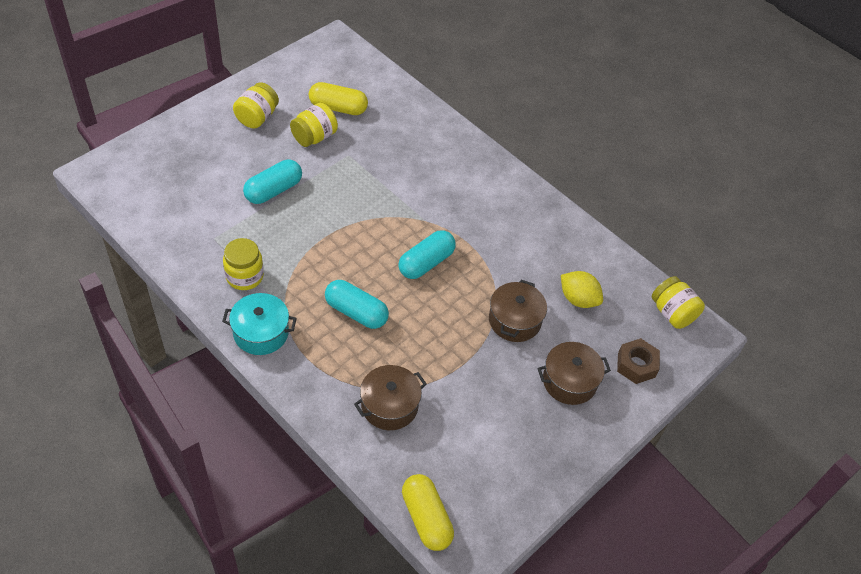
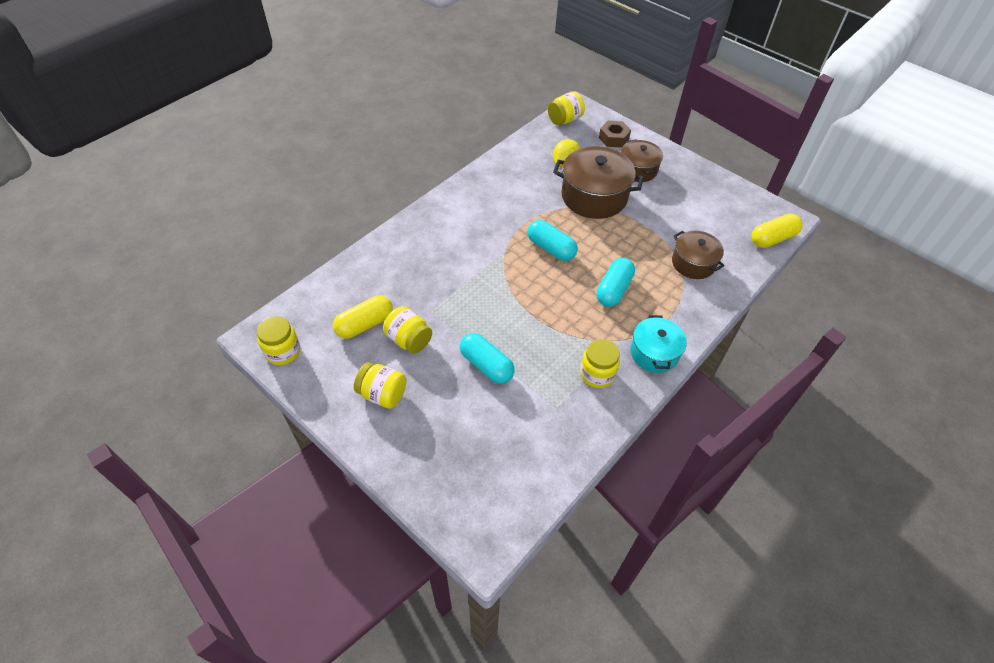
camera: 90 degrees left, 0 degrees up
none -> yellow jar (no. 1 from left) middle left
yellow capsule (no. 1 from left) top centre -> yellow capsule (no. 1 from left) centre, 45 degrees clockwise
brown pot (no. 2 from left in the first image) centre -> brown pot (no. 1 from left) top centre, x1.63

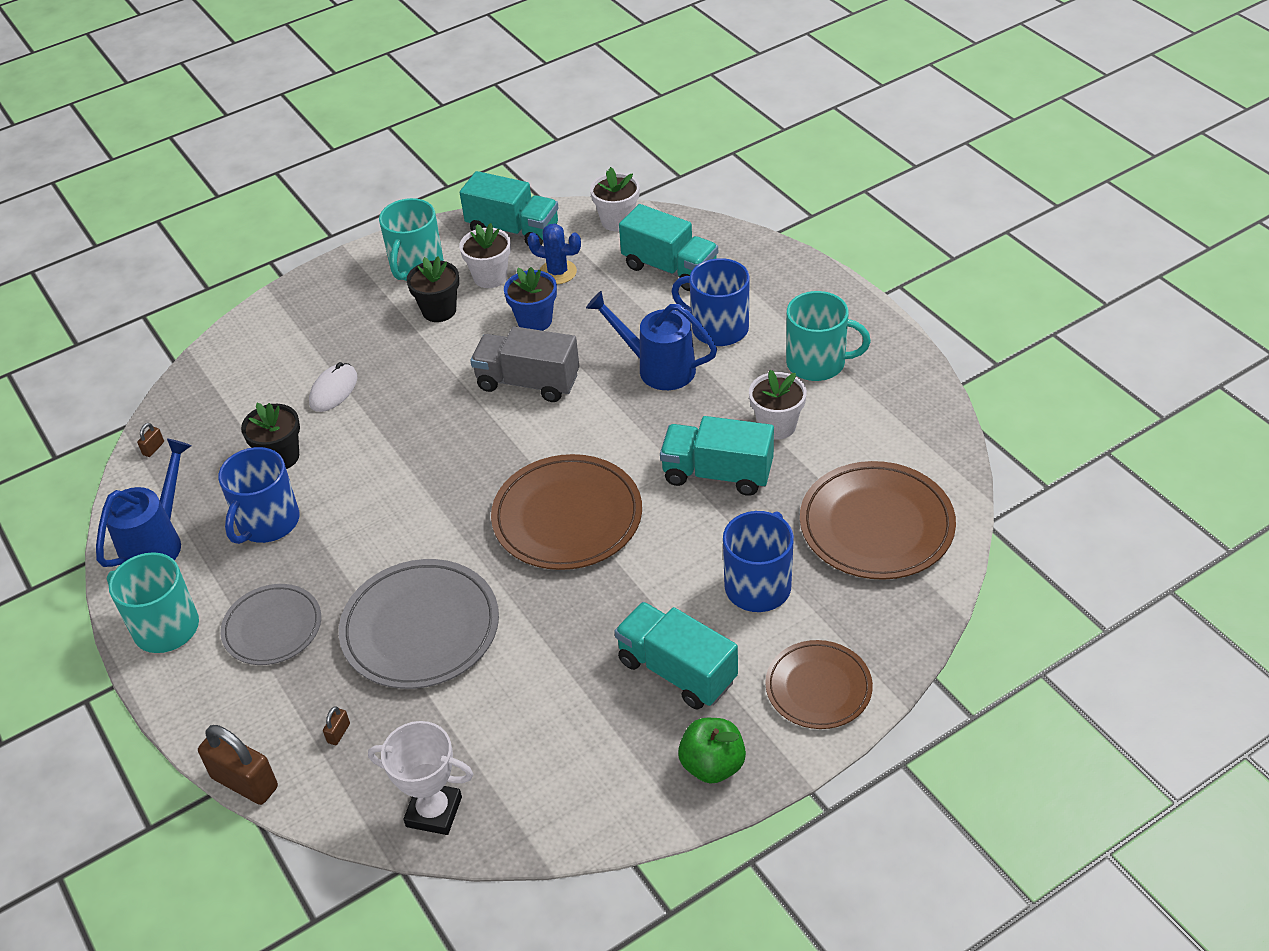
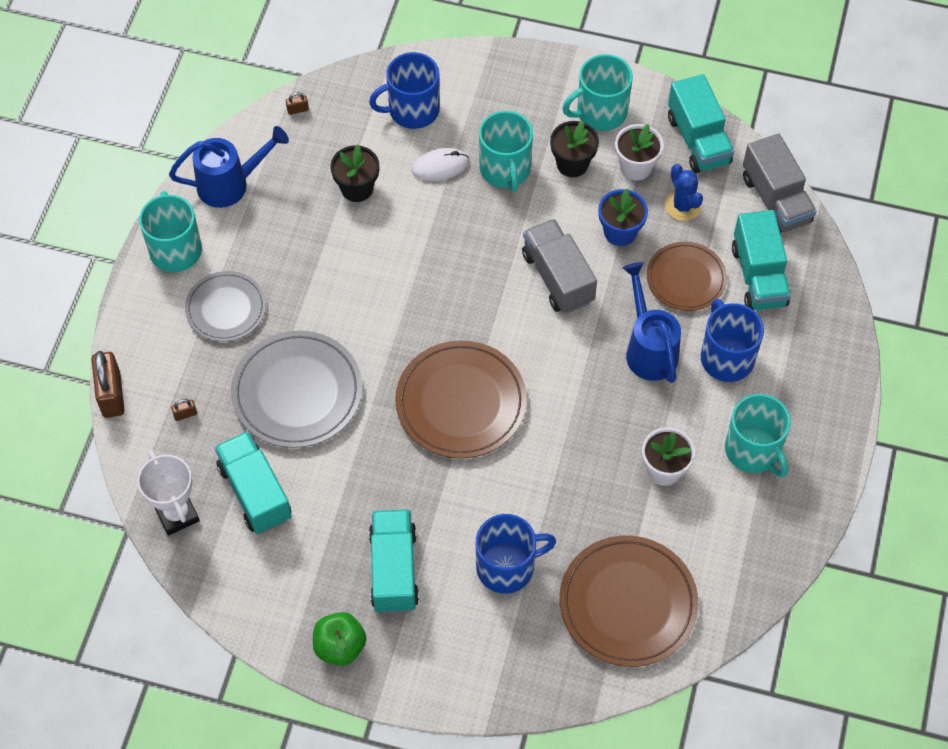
camera: 45 degrees right, 15 degrees up
turquoise truck (no. 4 from left in the first image) centre -> turquoise truck (no. 1 from left) middle left, relocated
blue mug (no. 1 from left) middle left -> blue mug (no. 1 from left) top centre, relocated
none -> turquoise mug (no. 2 from left) top centre
brown plate (no. 2 from left in the first image) bottom centre -> brown plate (no. 3 from left) middle right, relocated
white flower pot (no. 2 from left) top centre -> grey truck (no. 2 from left) top right

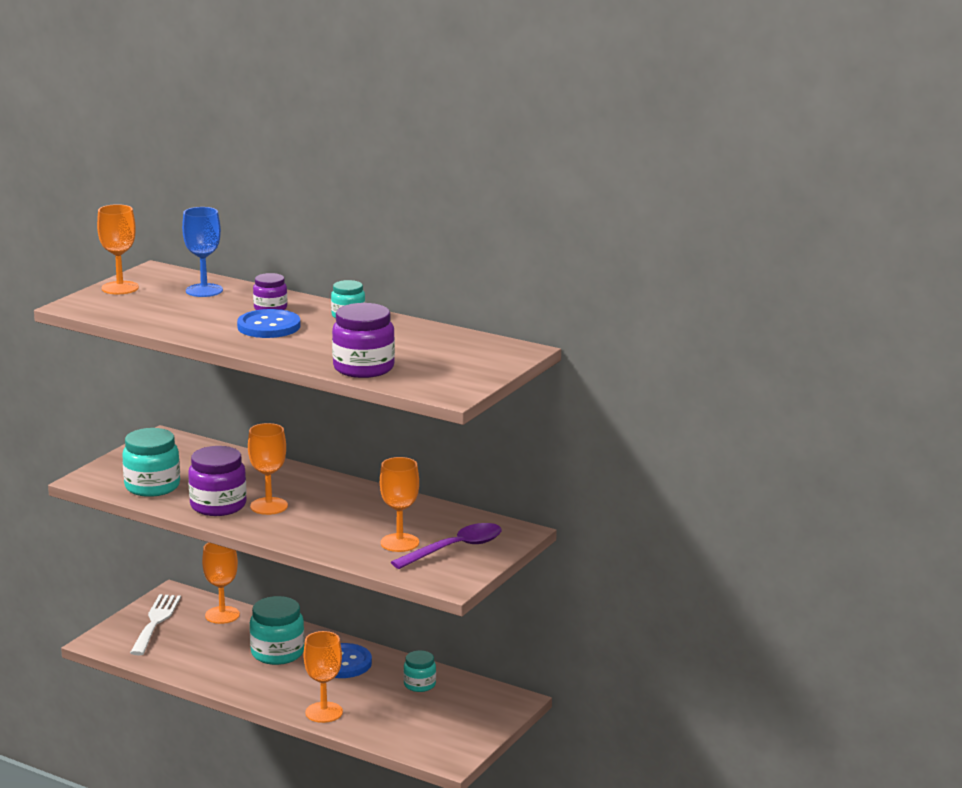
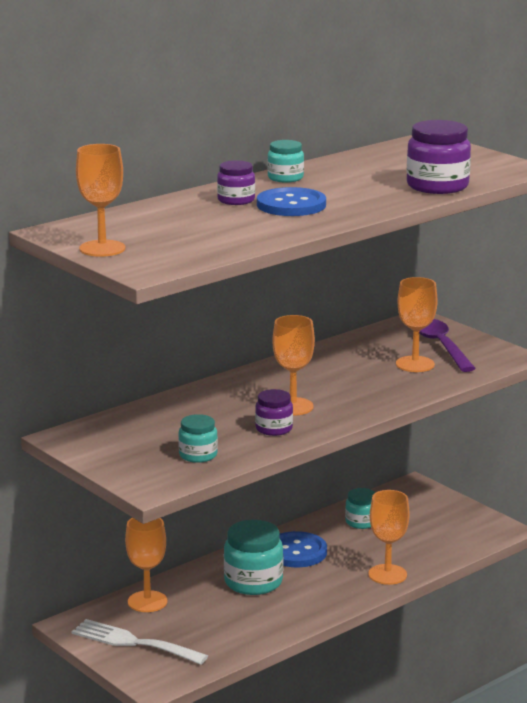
camera: 70 degrees left, 0 degrees up
turquoise jar (no. 1 from left) middle left -> turquoise jar (no. 1 from left) centre, x0.59
purple jar (no. 1 from left in the first image) middle left -> purple jar (no. 2 from left) centre, x0.59
blue goblet top left -> none

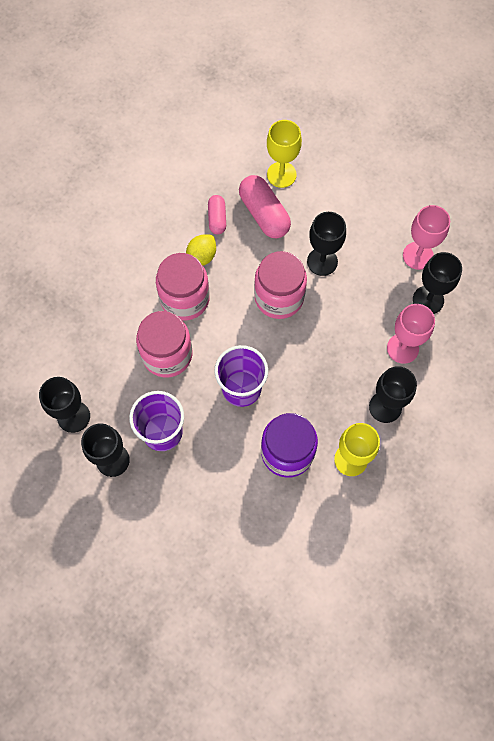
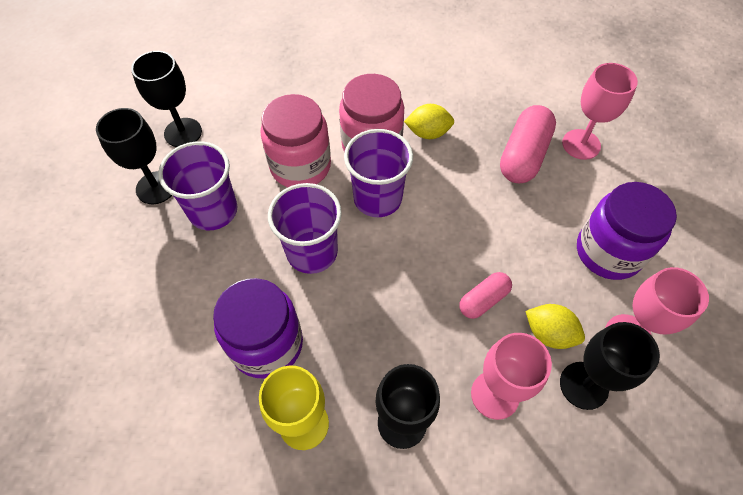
camera: 55 degrees right, 10 degrees down
none -> purple cup (no. 3 from left) centre
pink capsule (no. 1 from left) top centre -> pink capsule (no. 1 from left) centre, relocated
none -> yellow lemon (no. 2 from left) middle right
yellow goblet (no. 1 from left) top centre -> pink goblet (no. 2 from left) top right
none -> purple jar (no. 2 from left) middle right
pink jar (no. 3 from left) centre -> none
black goblet (no. 3 from left) top centre -> none

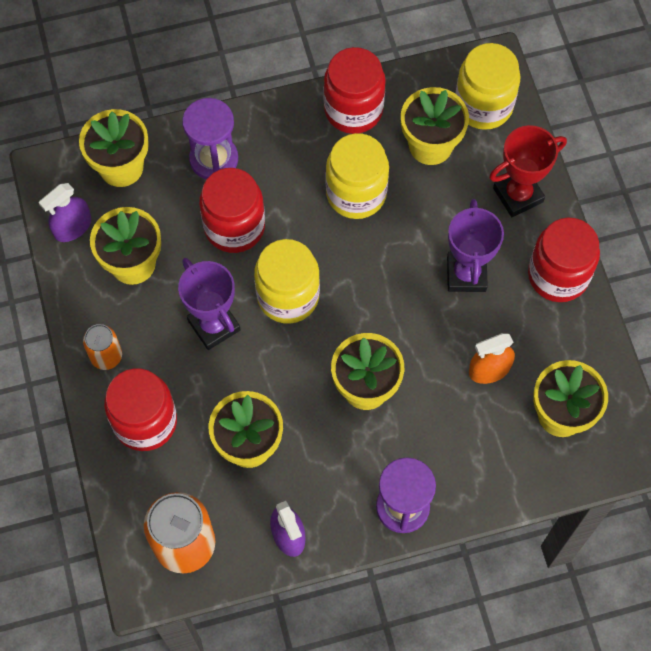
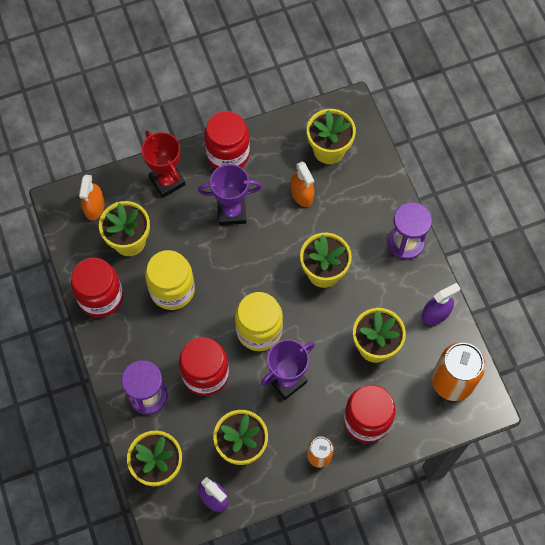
camera: 95 degrees left, 0 degrees up
yellow jar (no. 3 from left) top right -> orange spray bottle (no. 1 from left) middle left

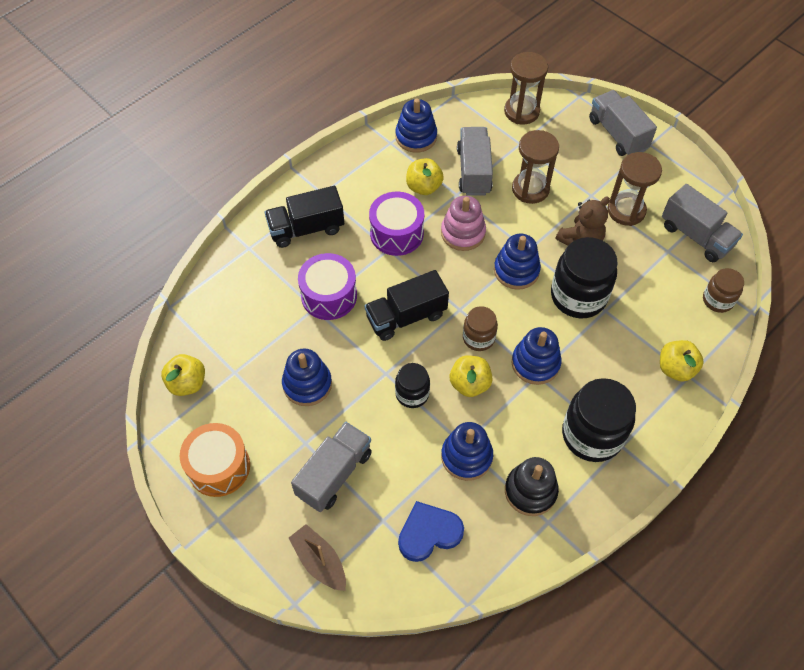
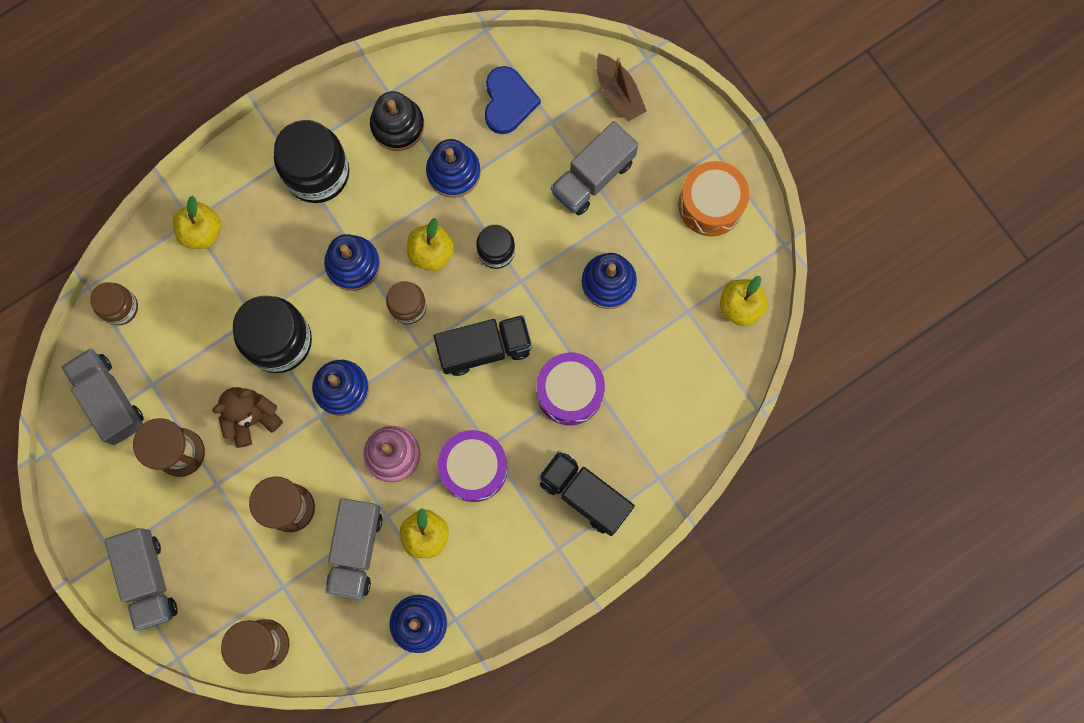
camera: 170 degrees left, 20 degrees up
blue heart bottom centre -> blue heart top centre, 75 degrees counterclockwise
black truck (no. 1 from left in the first image) top centre -> black truck (no. 2 from left) bottom centre, 135 degrees counterclockwise

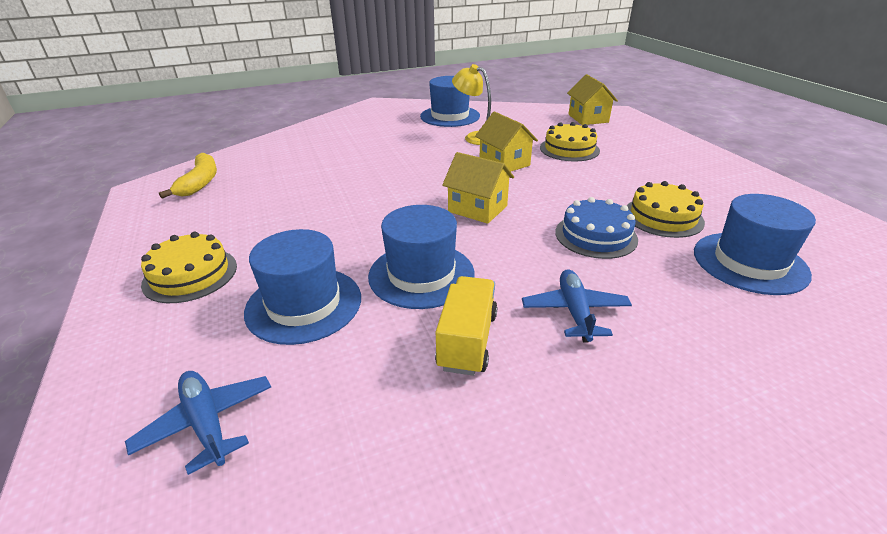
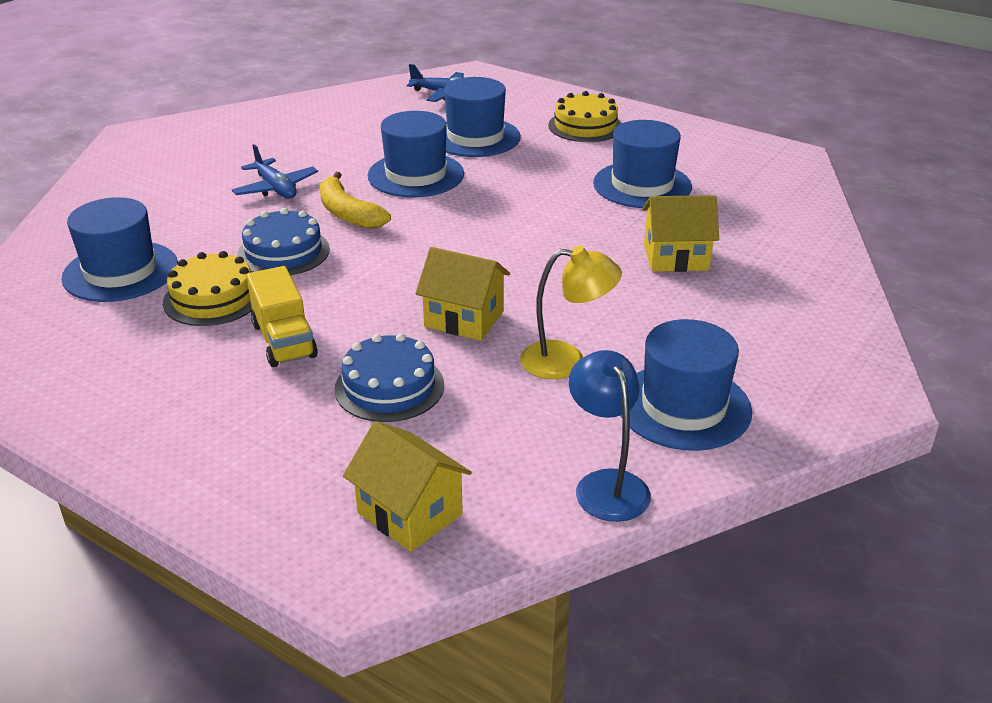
camera: 145 degrees right, 0 degrees up
yellow truck centre -> yellow truck middle left, relocated
yellow banana top left -> yellow banana top centre, relocated
yellow cake (no. 2 from left) top centre -> blue cake (no. 2 from left) centre
none -> blue lamp centre
none -> blue hat (no. 4 from left) top centre
yellow house (no. 1 from left in the first image) centre -> yellow house (no. 3 from left) top right, relocated

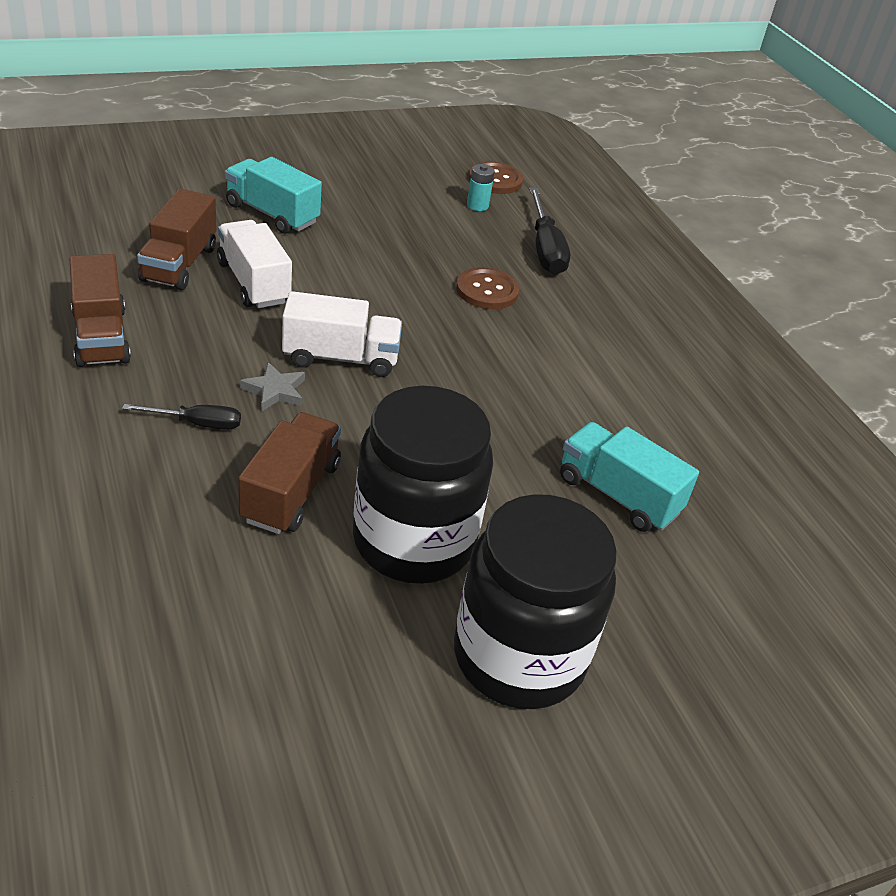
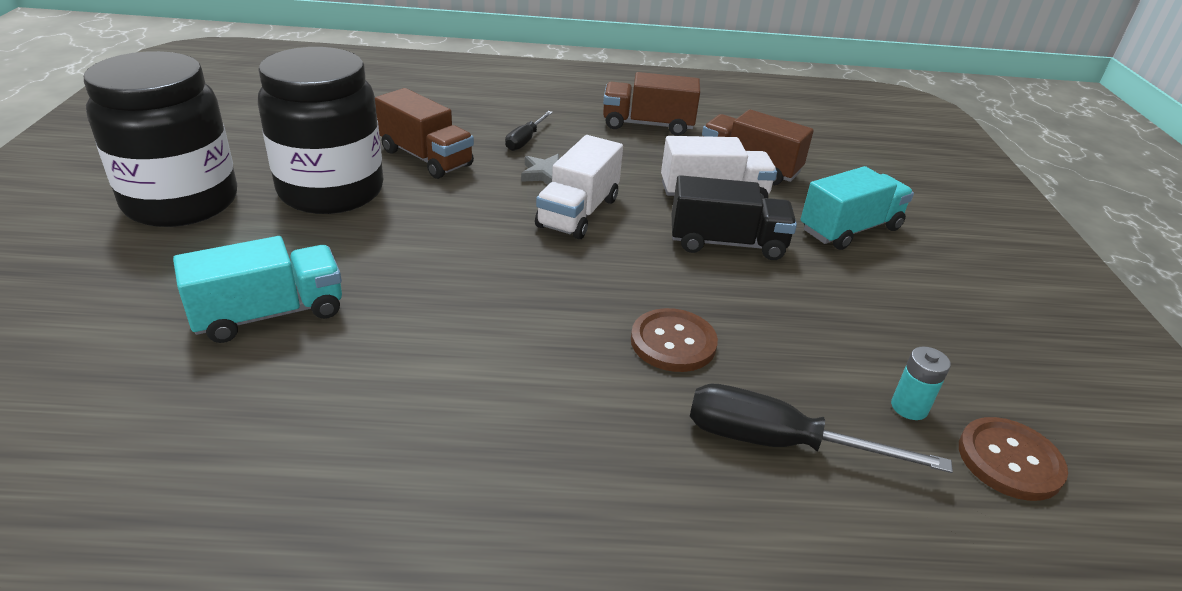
camera: 115 degrees right, 5 degrees down
none -> black truck centre

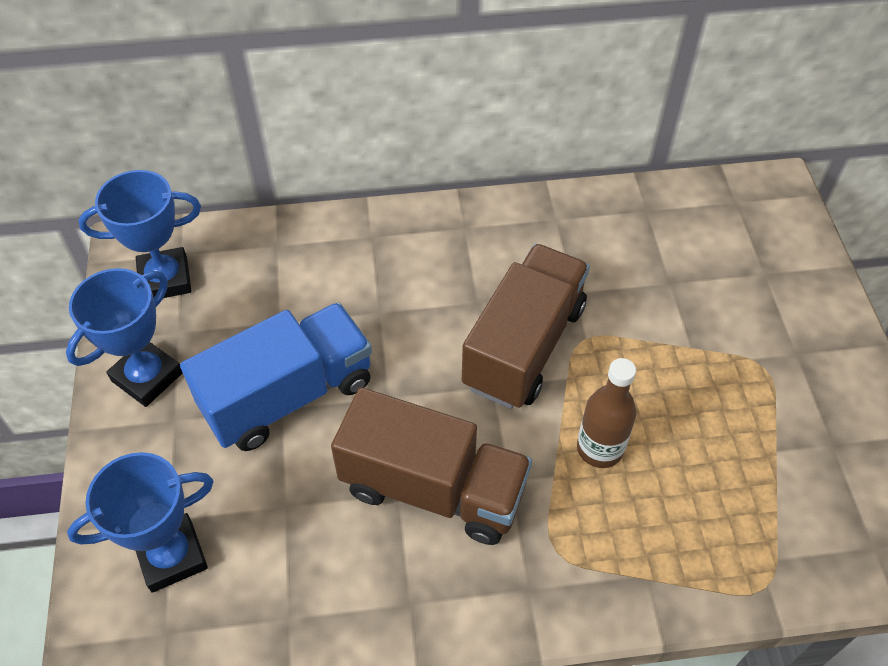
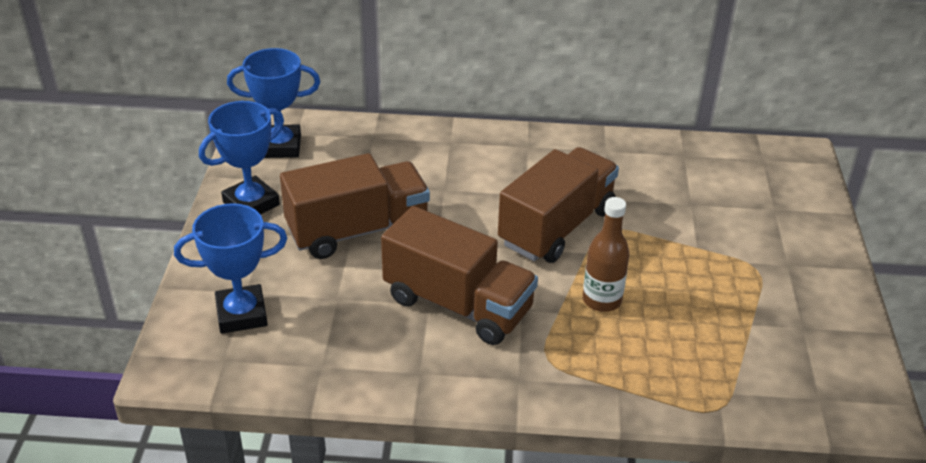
camera: 10 degrees right, 15 degrees down
blue truck middle left -> brown truck (no. 1 from left) centre

